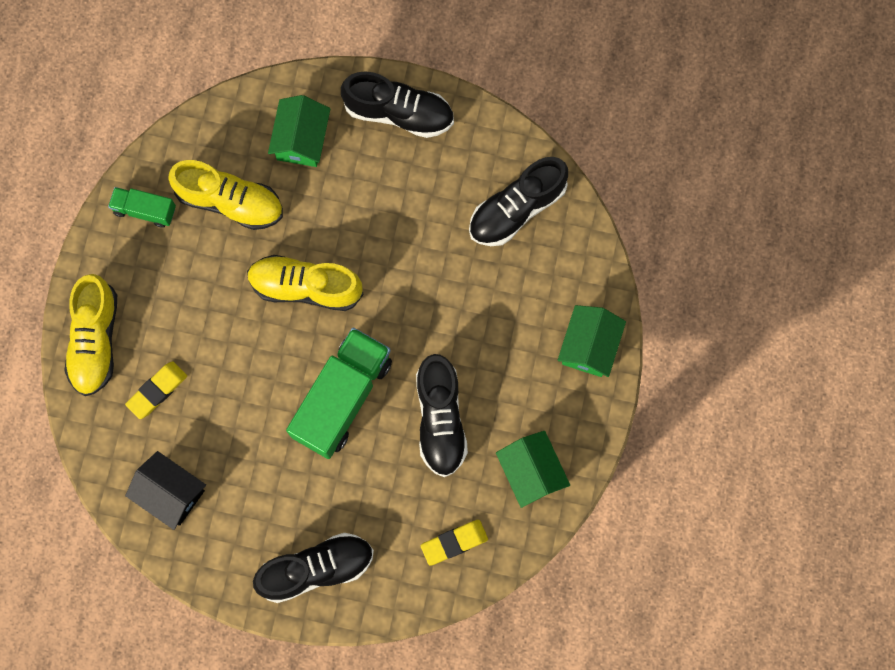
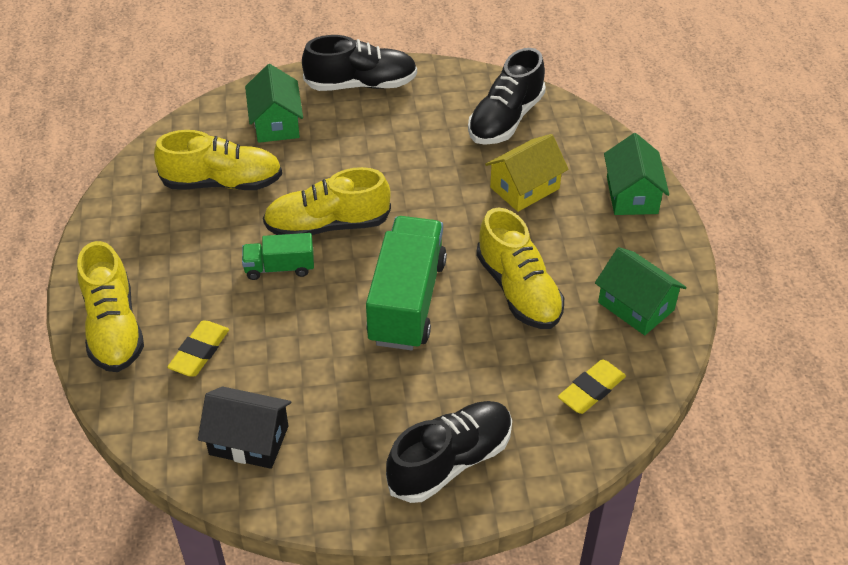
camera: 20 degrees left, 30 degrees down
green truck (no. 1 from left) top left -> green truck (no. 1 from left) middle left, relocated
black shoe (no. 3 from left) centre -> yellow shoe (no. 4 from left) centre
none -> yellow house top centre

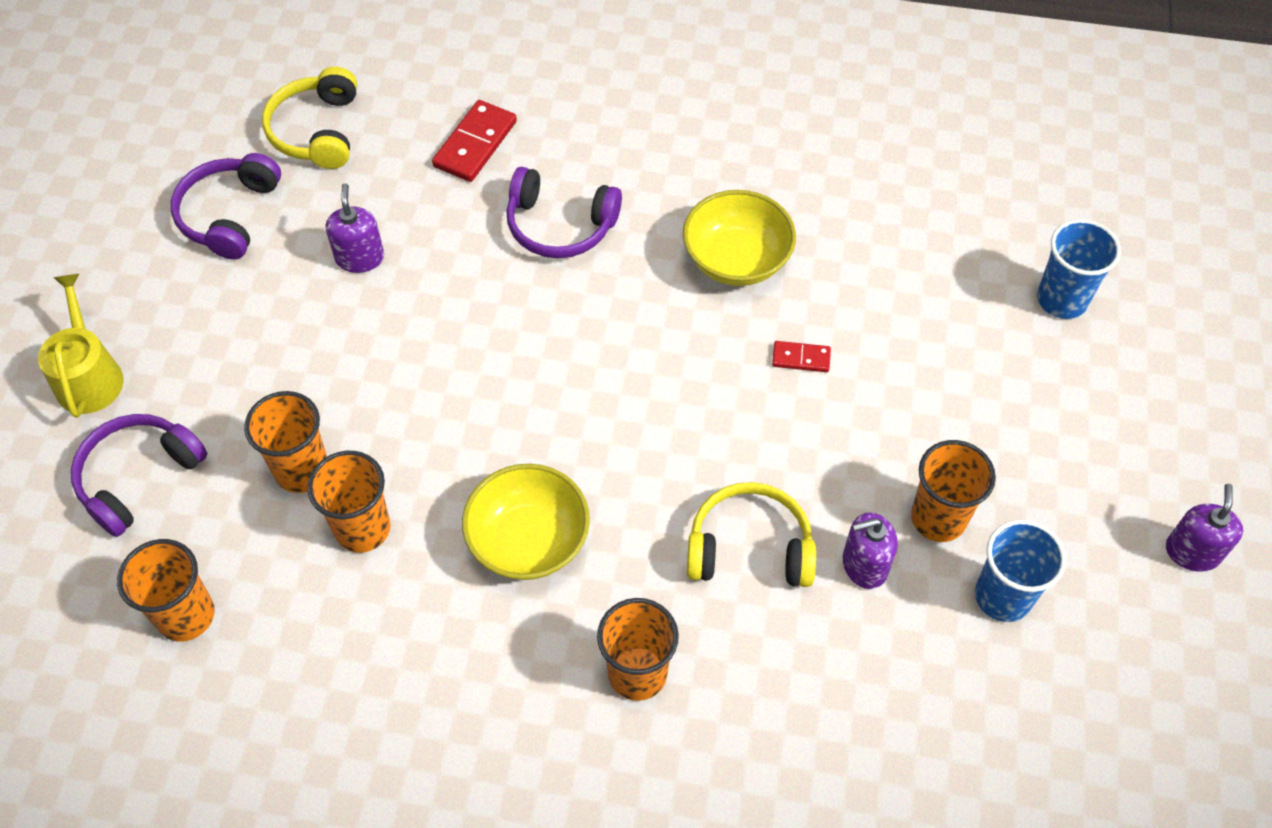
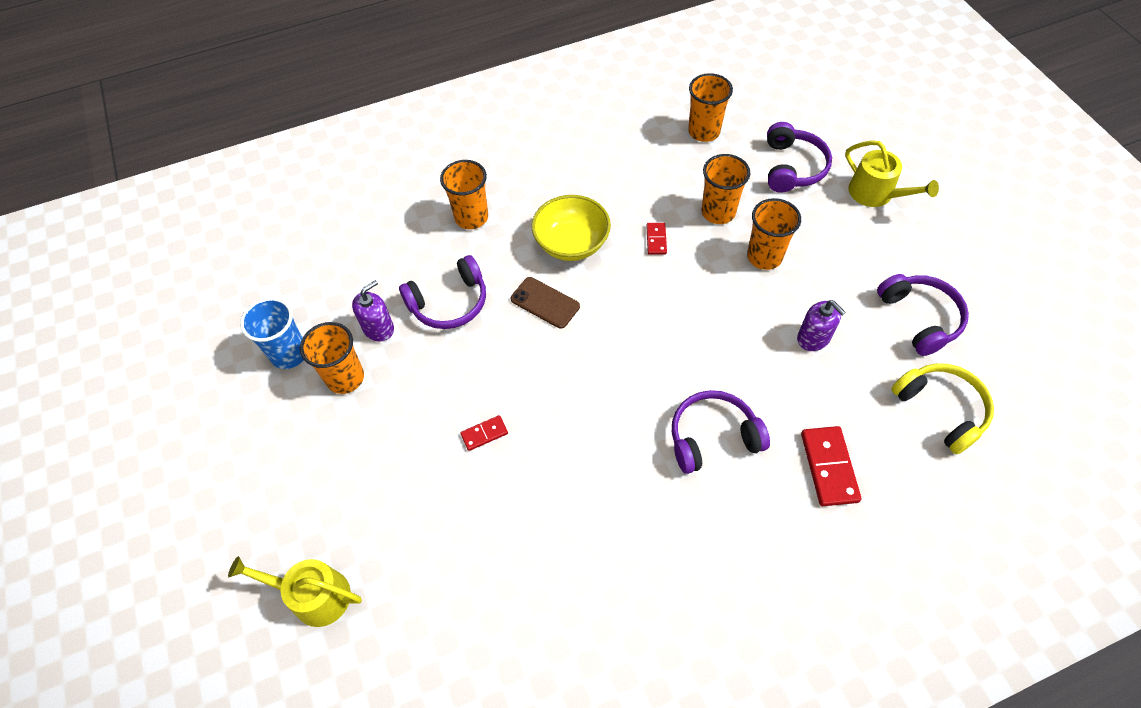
camera: 150 degrees right, 0 degrees up
blue cup (no. 2 from left) top right -> yellow watering can (no. 1 from left) bottom left
yellow headphones (no. 2 from left) centre -> purple headphones (no. 1 from left) centre
none -> brown phone centre
none -> red domino (no. 2 from left) centre
orange cup (no. 3 from left in the first image) middle left -> orange cup (no. 5 from left) top right, relocated
yellow bowl (no. 2 from left) top centre -> none
purple soap dispenser (no. 3 from left) middle right -> none

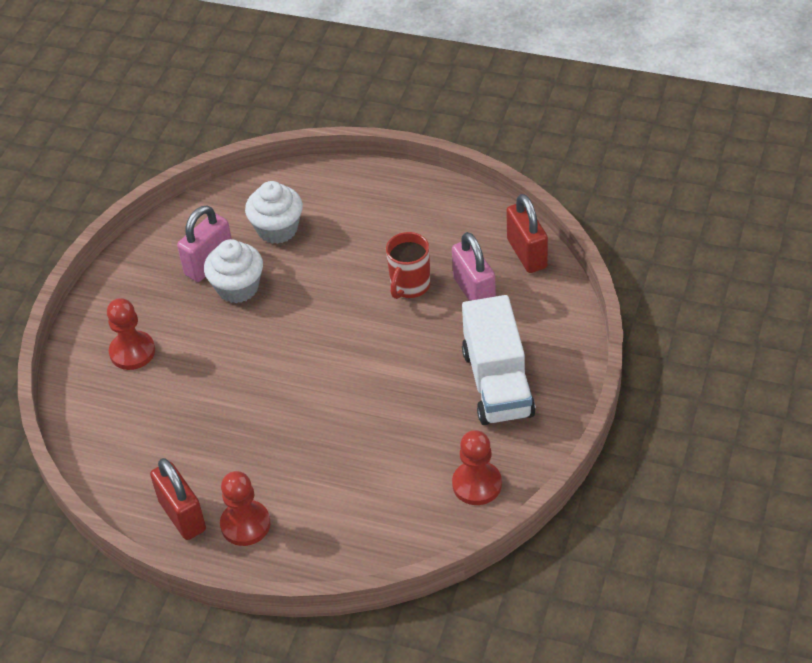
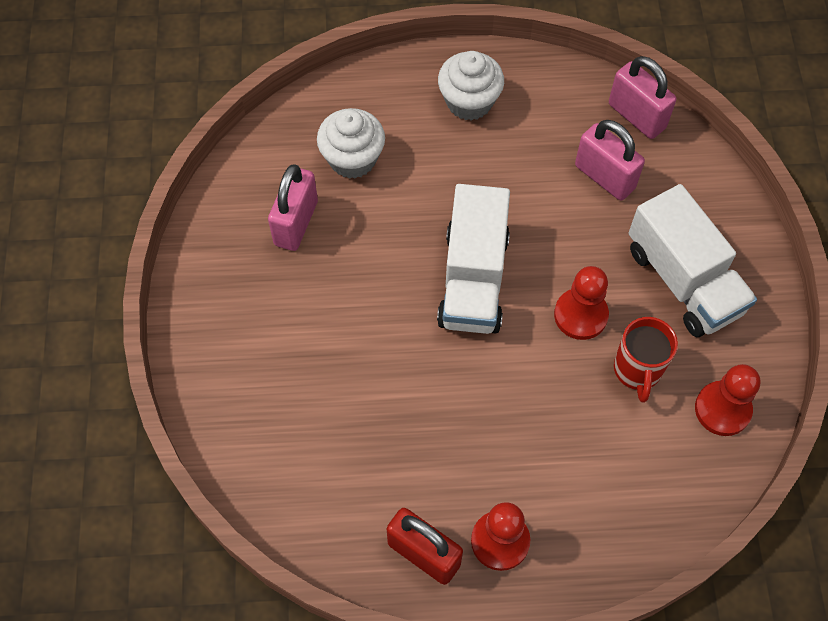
camera: 25 degrees left, 15 degrees up
none -> white truck (no. 1 from left) centre
white cupcake (no. 1 from left in the first image) middle left -> white cupcake (no. 2 from left) top centre, relocated
red pawn (no. 1 from left in the first image) middle left -> red pawn (no. 2 from left) middle right, relocated
red padlock (no. 2 from left) centre -> pink padlock (no. 3 from left) top right
red mug centre -> red mug middle right, relocated

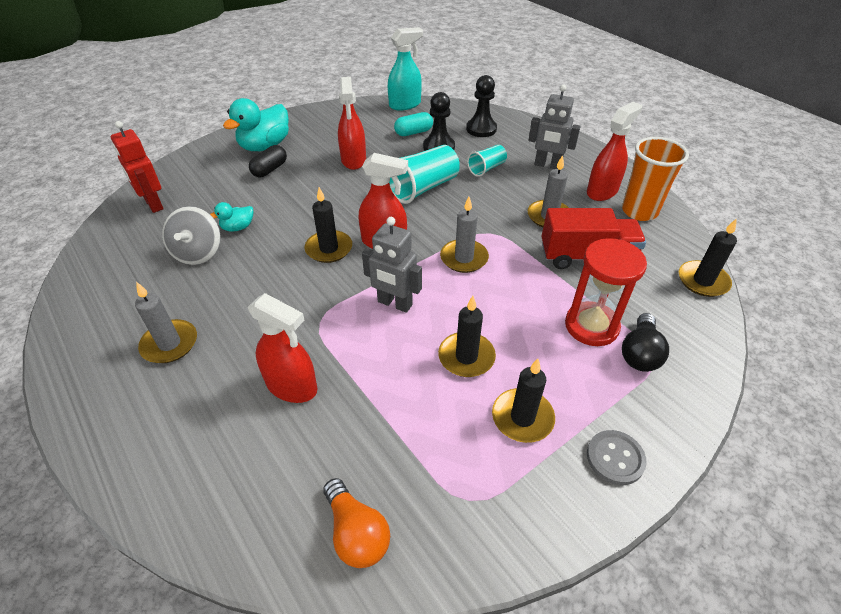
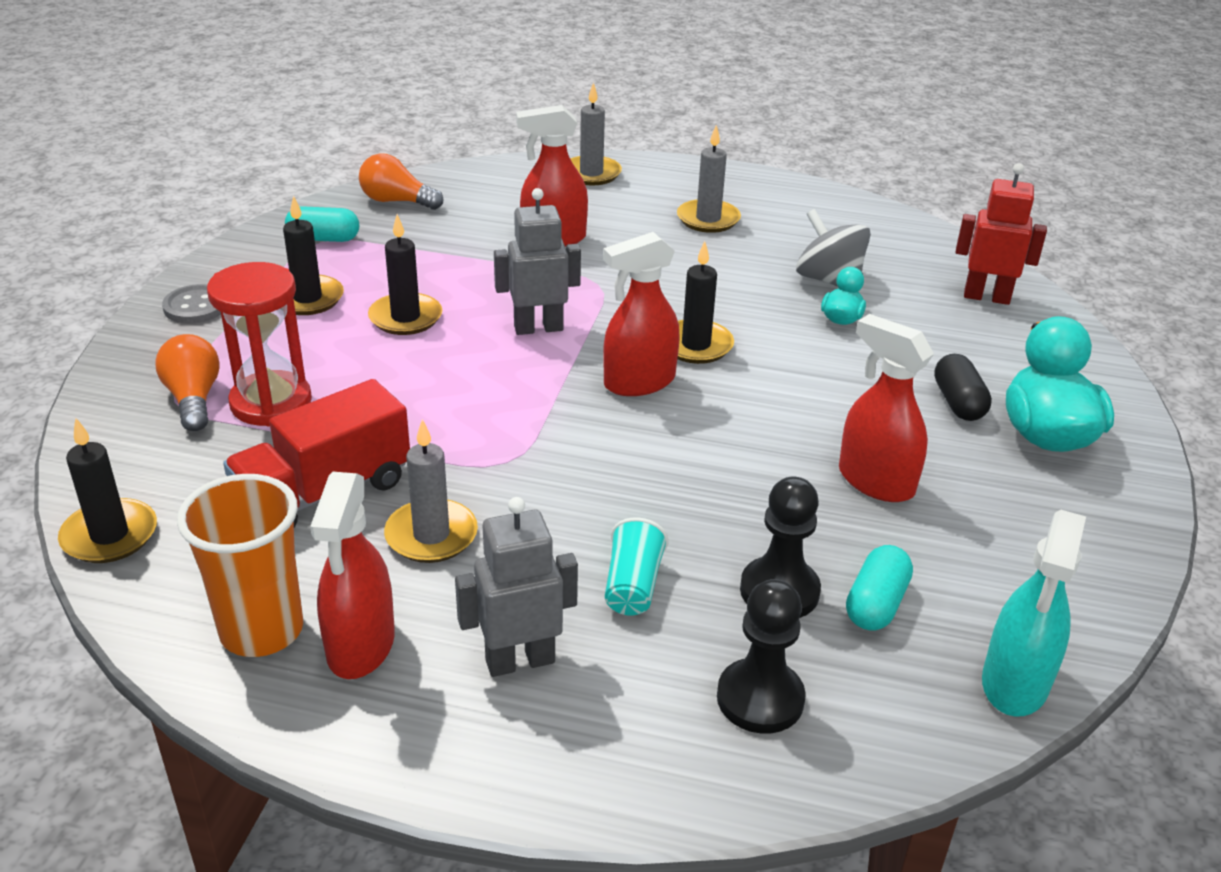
camera: 140 degrees right, 10 degrees down
black light bulb middle right -> orange light bulb (no. 1 from left) middle left
none -> turquoise capsule (no. 1 from left) top left
grey candle (no. 2 from left) centre -> grey candle (no. 2 from left) top centre, relocated
turquoise cup (no. 1 from left) top centre -> none

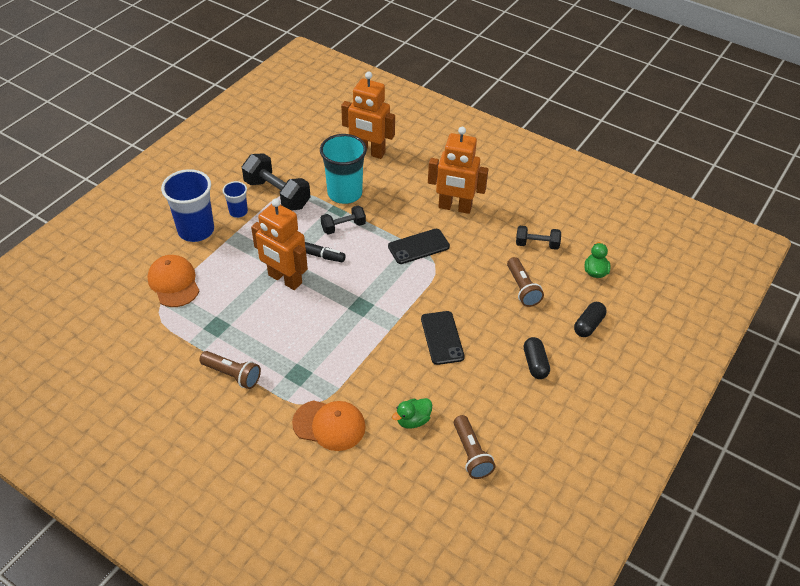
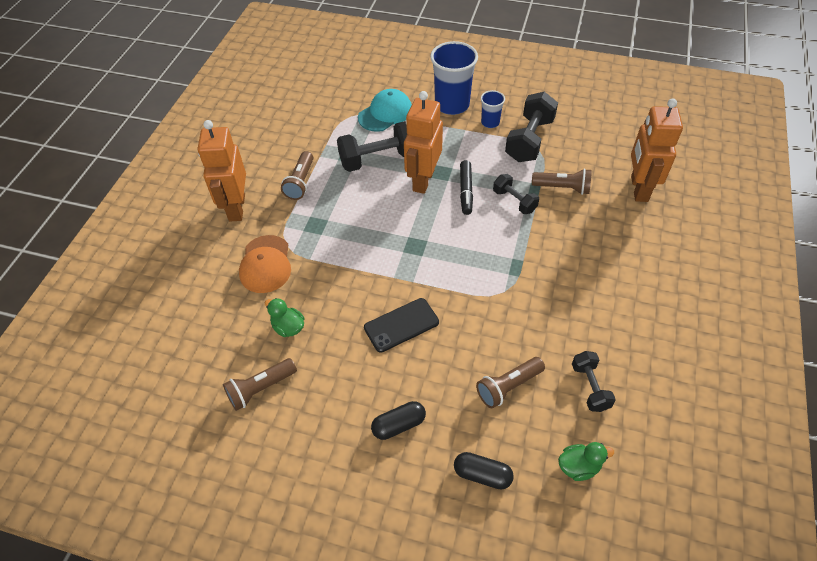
camera: 75 degrees right, 5 degrees up
orange robot (no. 3 from left in the first image) top centre -> orange robot (no. 1 from left) top left, relocated
none -> black dumbbell (no. 1 from left) top centre
orange cap (no. 1 from left) middle left -> turquoise cap top centre
turquoise cup top centre -> brown flashlight (no. 4 from left) top right
black phone (no. 1 from left) centre -> none

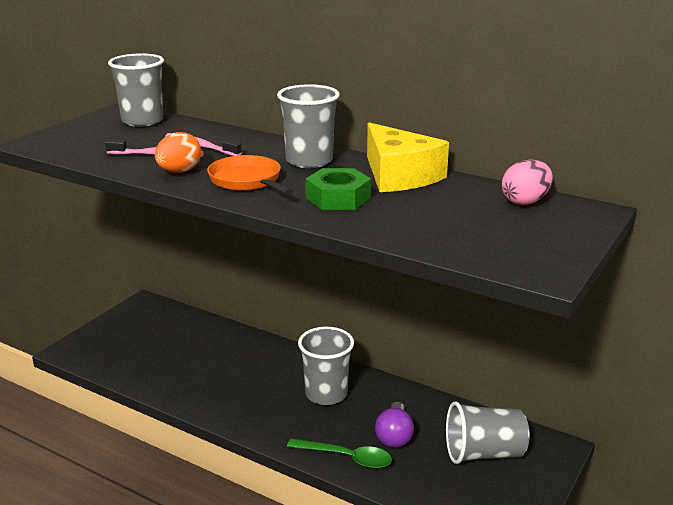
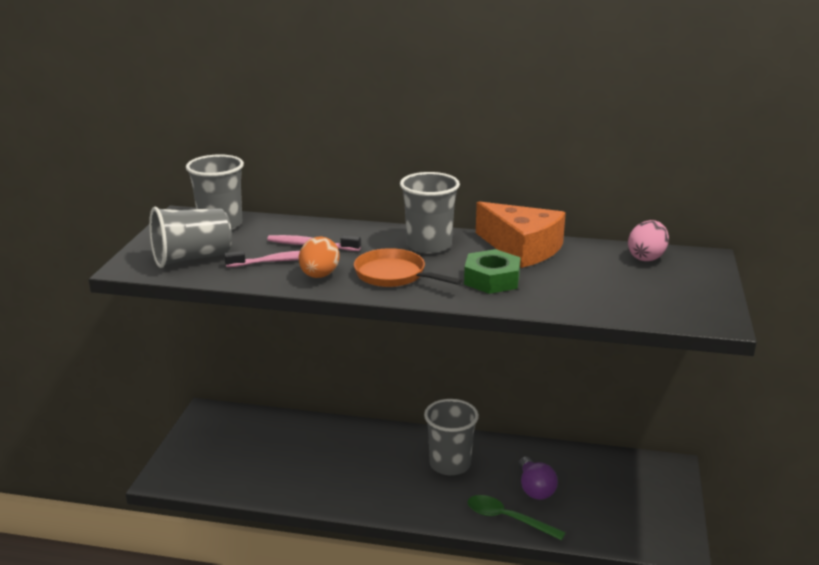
camera: 20 degrees left, 0 degrees up
grey cup (no. 4 from left in the first image) bottom right -> grey cup (no. 1 from left) middle left, relocated
green spoon bottom centre, 150 degrees counterclockwise
yellow cheese top centre -> orange cheese centre

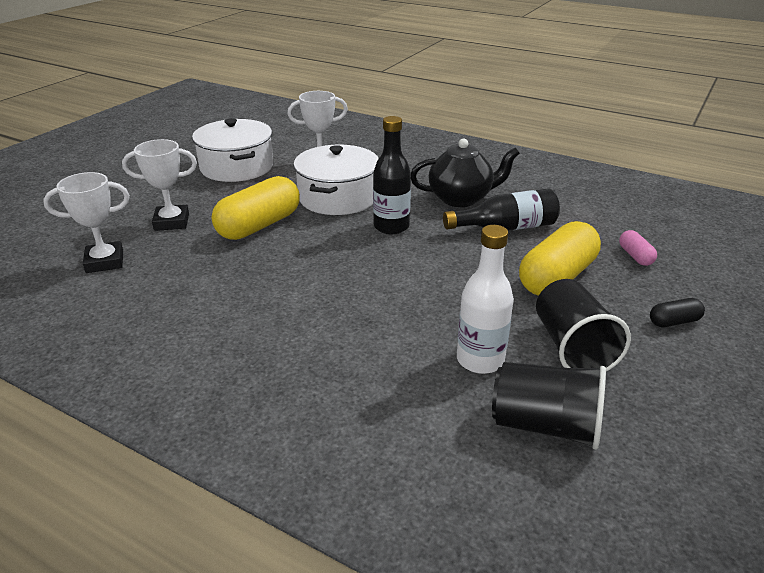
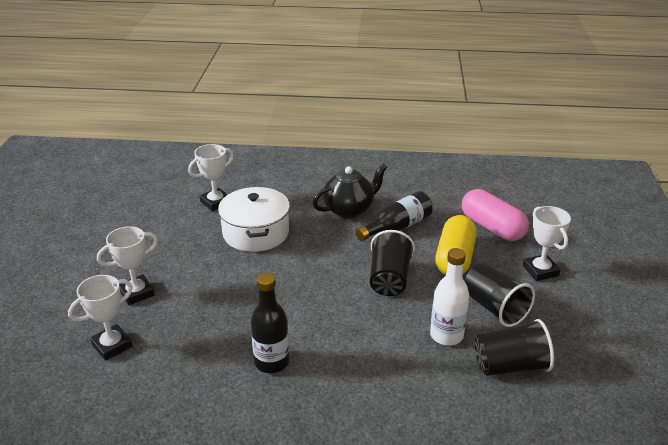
camera: 25 degrees left, 0 degrees up
black bottle (no. 1 from left) top centre -> black bottle (no. 1 from left) bottom centre, relocated
none -> black cup (no. 1 from left) centre
pink capsule middle right, x2.17
black capsule middle right -> white trophy (no. 4 from left) middle right
white pot (no. 1 from left) top left -> none
yellow capsule (no. 1 from left) centre -> none

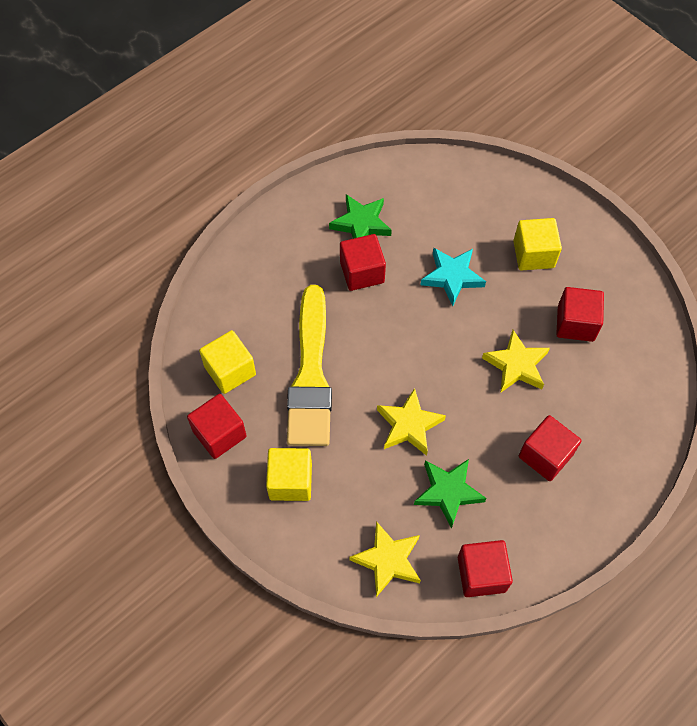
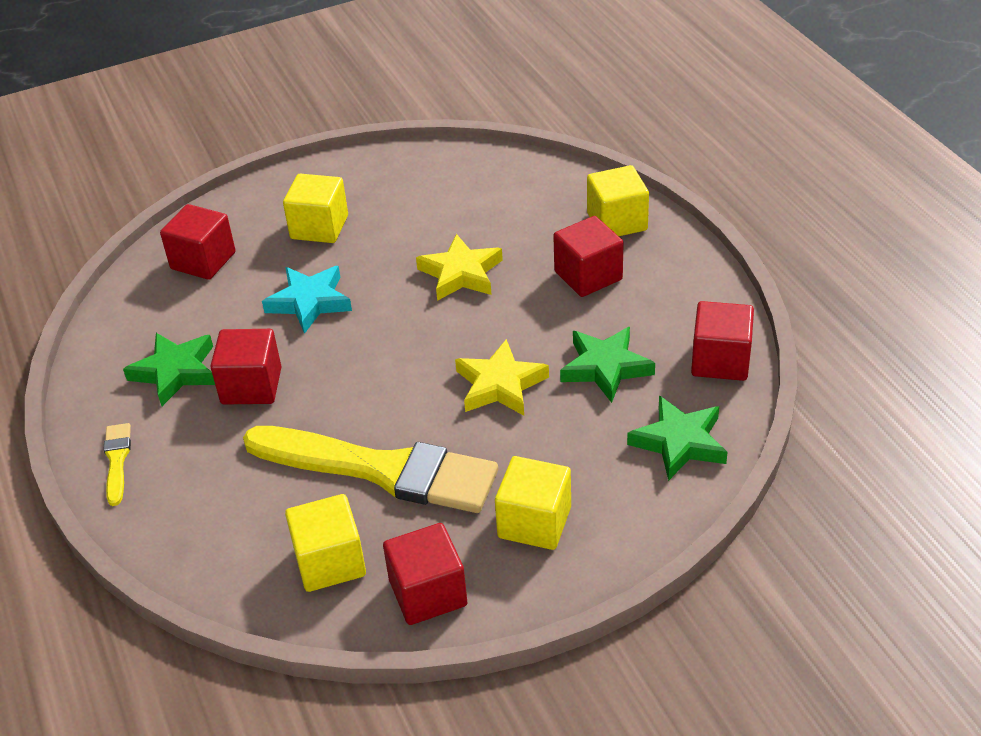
camera: 70 degrees left, 20 degrees down
none -> yellow brush (no. 1 from left) middle left
red cube (no. 5 from left in the first image) middle right -> red cube (no. 1 from left) top left, relocated
none -> yellow cube (no. 4 from left) top centre
yellow star (no. 1 from left) bottom centre -> green star (no. 3 from left) middle right

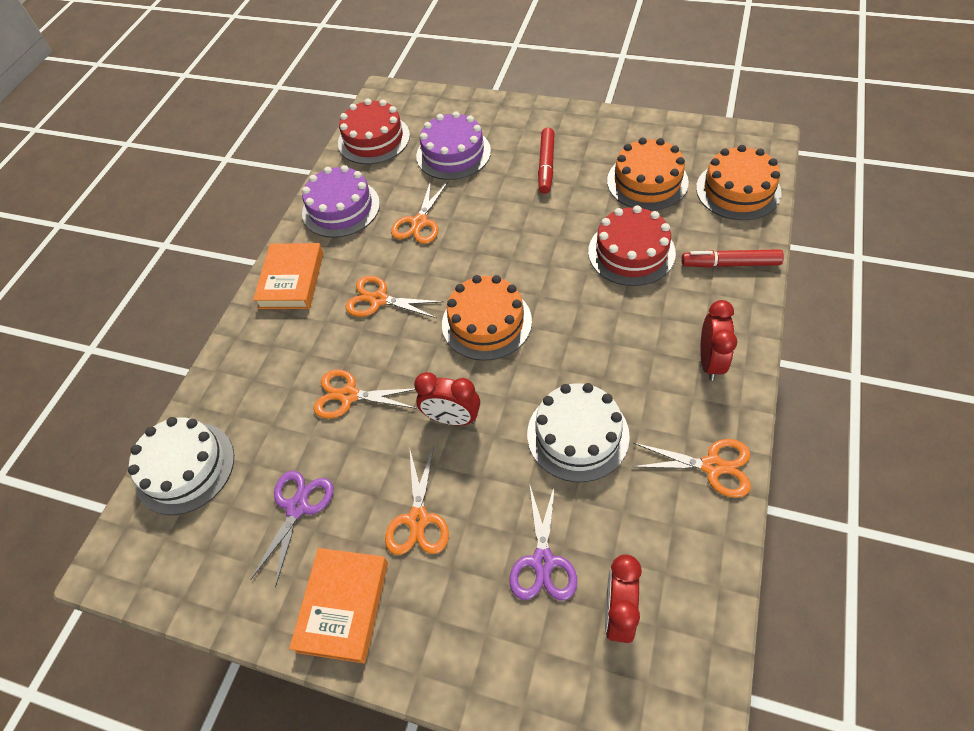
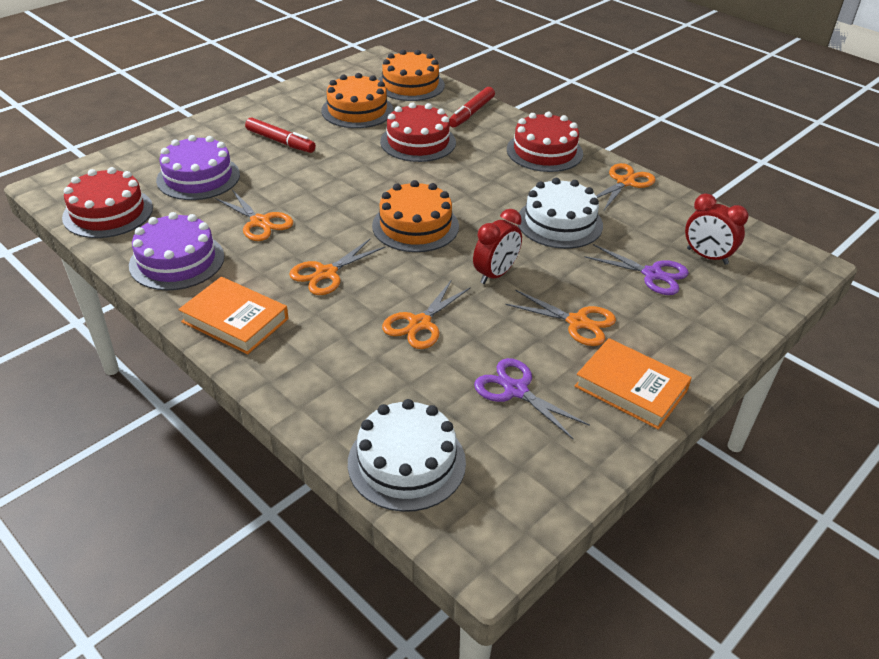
camera: 70 degrees left, 15 degrees down
red clock (no. 3 from left) middle right -> red cake (no. 3 from left) top centre

